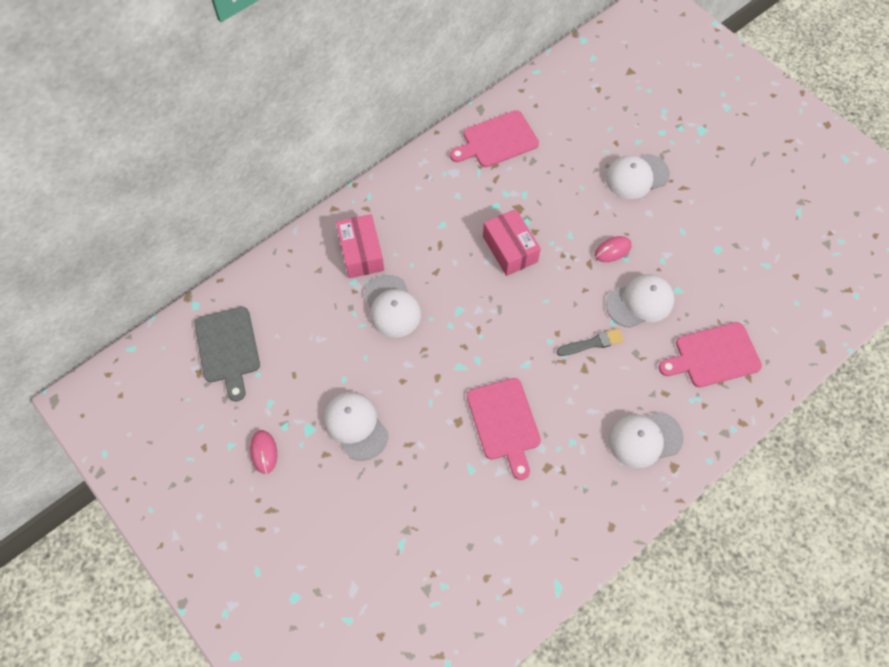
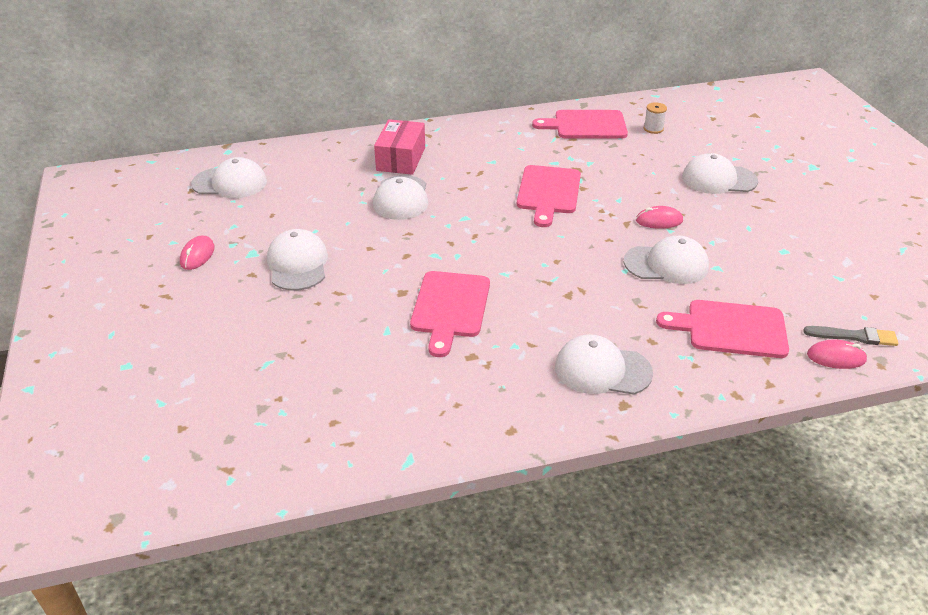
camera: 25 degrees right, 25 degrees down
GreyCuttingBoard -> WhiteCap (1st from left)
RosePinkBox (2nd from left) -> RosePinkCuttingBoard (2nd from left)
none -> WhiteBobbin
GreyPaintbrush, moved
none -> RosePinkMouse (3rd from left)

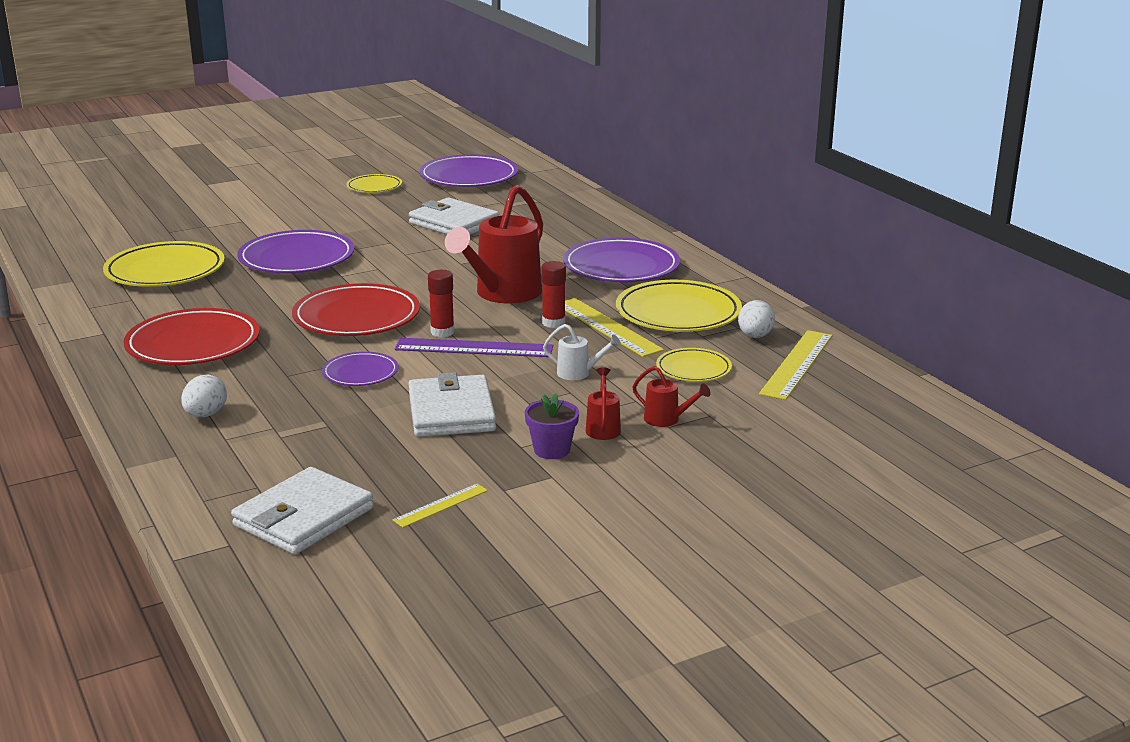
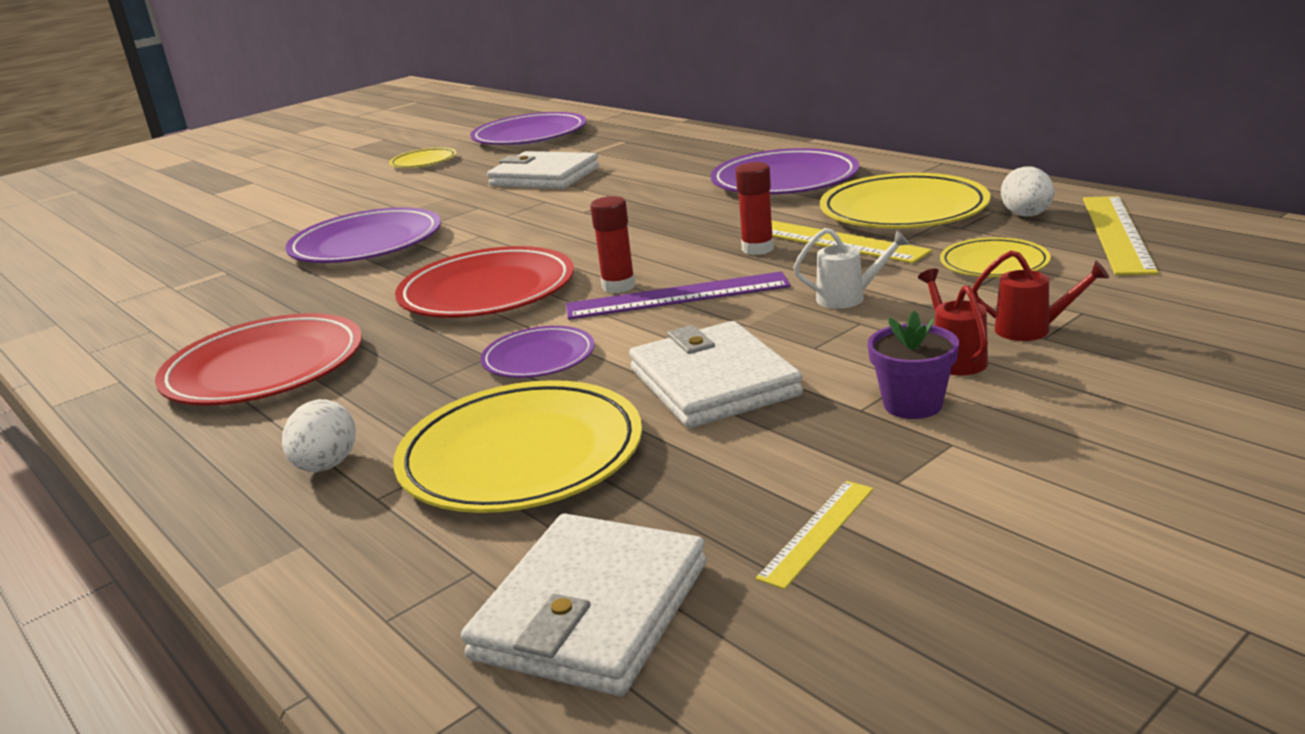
camera: 10 degrees left, 0 degrees up
BrightYellowDinnerPlate (1st from left in the first image) -> BrightYellowDinnerPlate (2nd from left), moved
RedWateringPot (1st from left) -> none

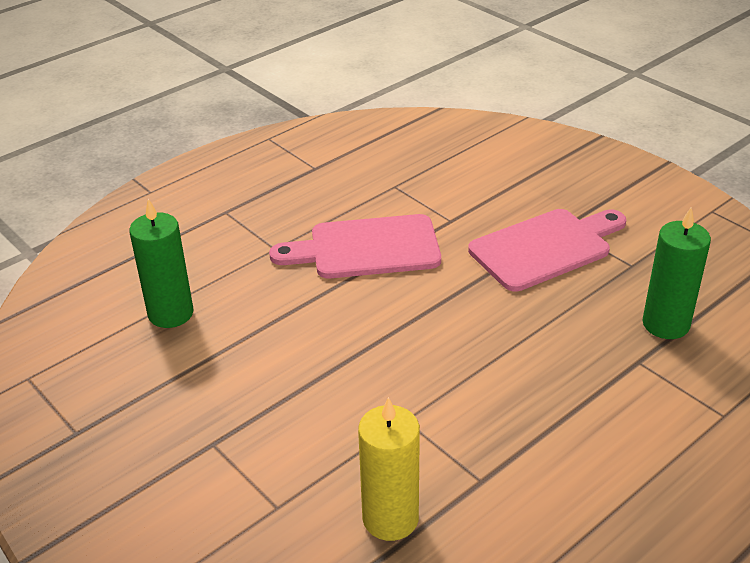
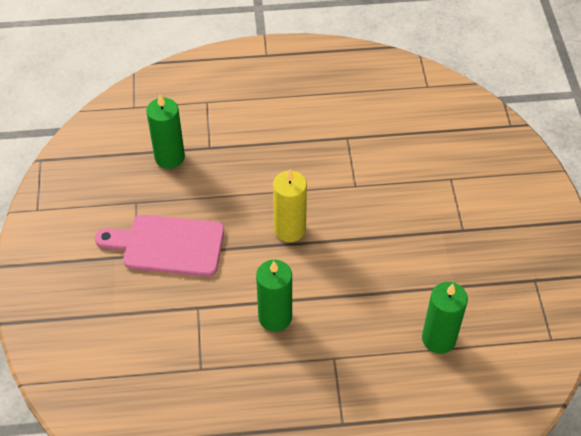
camera: 145 degrees left, 15 degrees up
RosePinkCuttingBoard (1st from left) -> GreenWaxCandle (2nd from left)
BrightYellowWaxCandle, moved

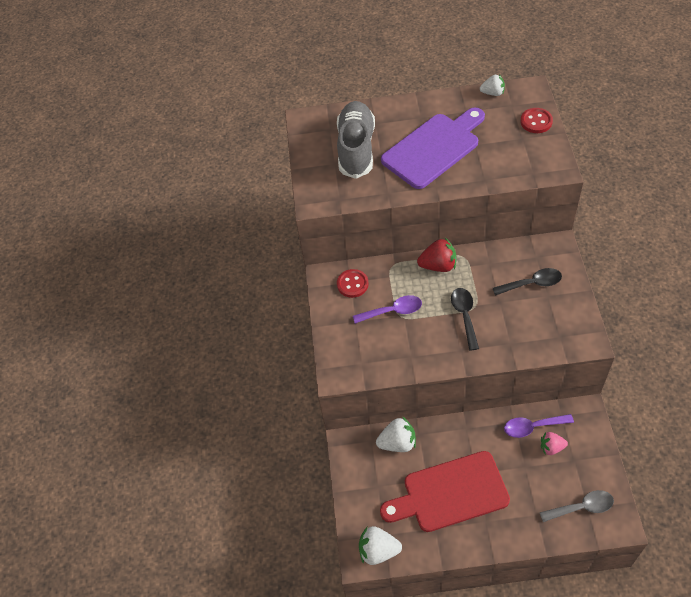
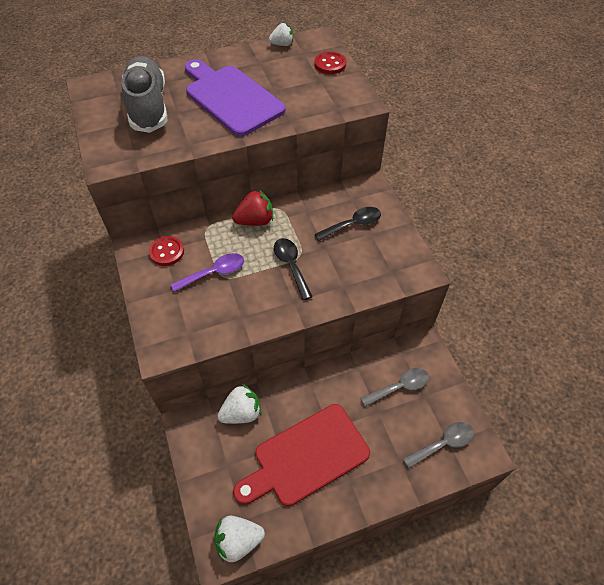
camera: 20 degrees left, 0 degrees up
VioletCuttingBoard, 75 degrees counterclockwise
RosePinkStrawberry -> GreyTeaspoon (1st from left)
VioletTeaspoon (2nd from left) -> none

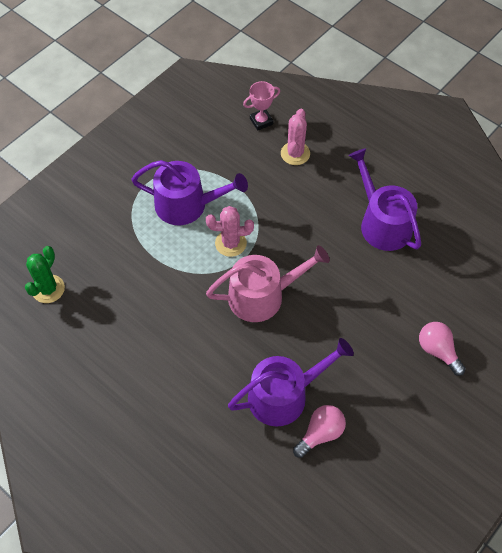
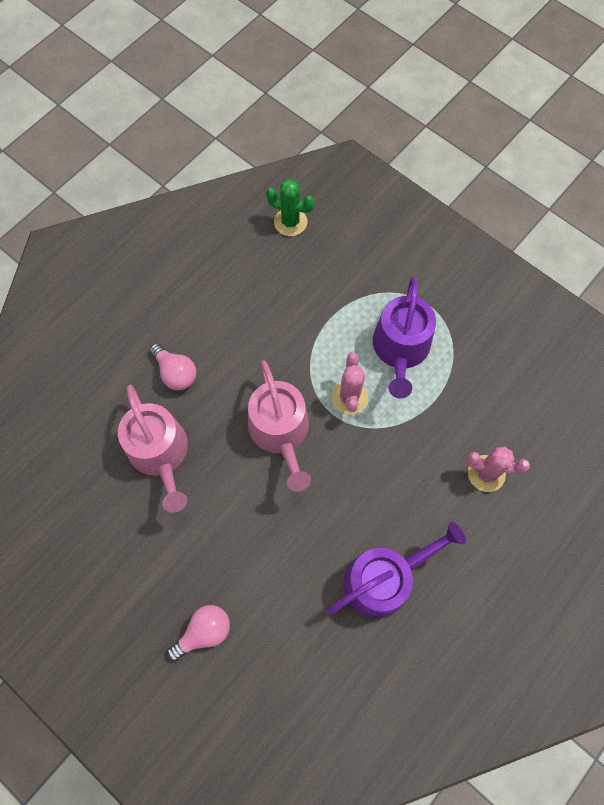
camera: 90 degrees right, 10 degrees up
VioletWateringPot (2nd from left) -> RosePinkWateringPot (1st from left)
RosePinkLightBulb (1st from left), moved
RosePinkTrophy -> none

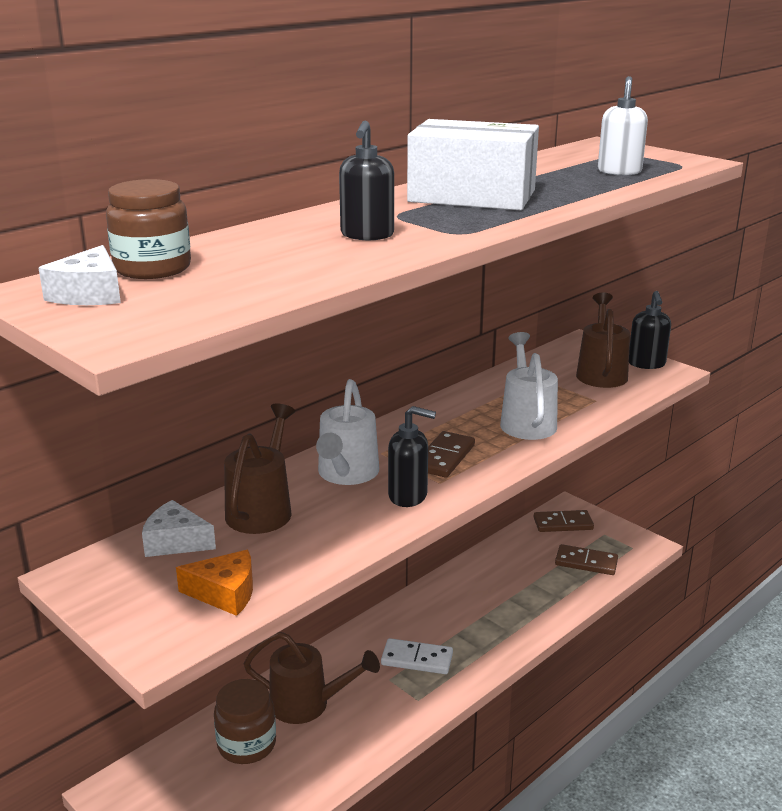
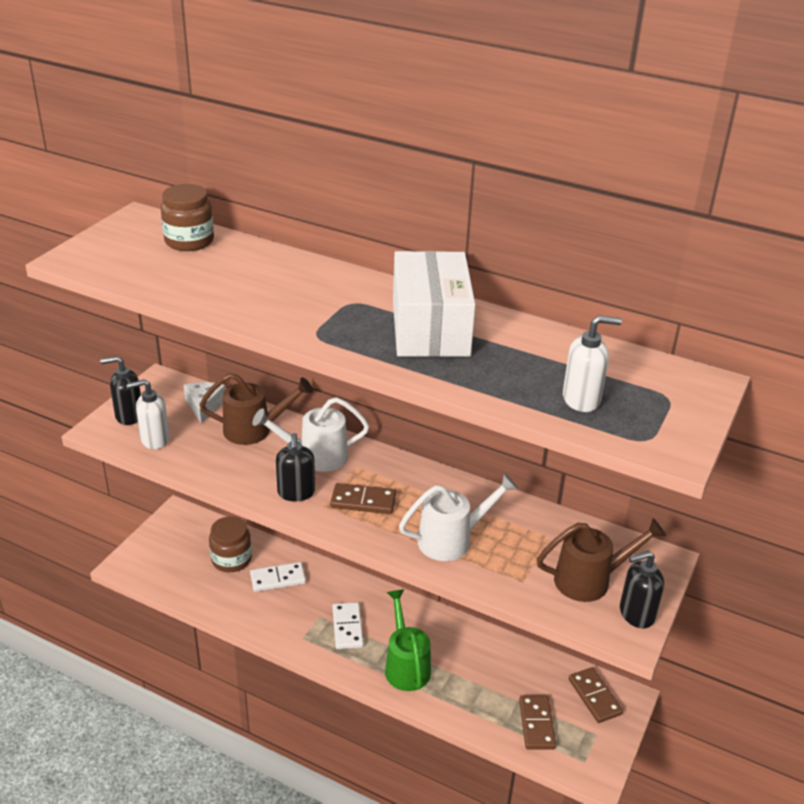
camera: 70 degrees right, 10 degrees up
EbonySoapPump (1st from left), moved
OrangeCheese -> WhiteSoapPump (1st from left)
DarkBrownWateringPot (2nd from left) -> WhiteDomino (1st from left)
none -> GreenWateringPot
WhiteCheese (1st from left) -> none

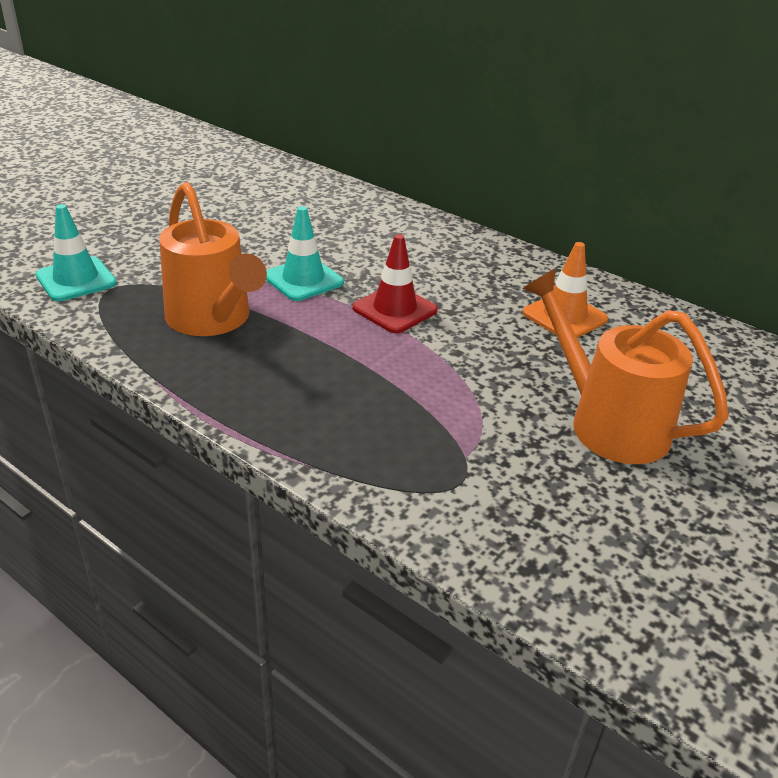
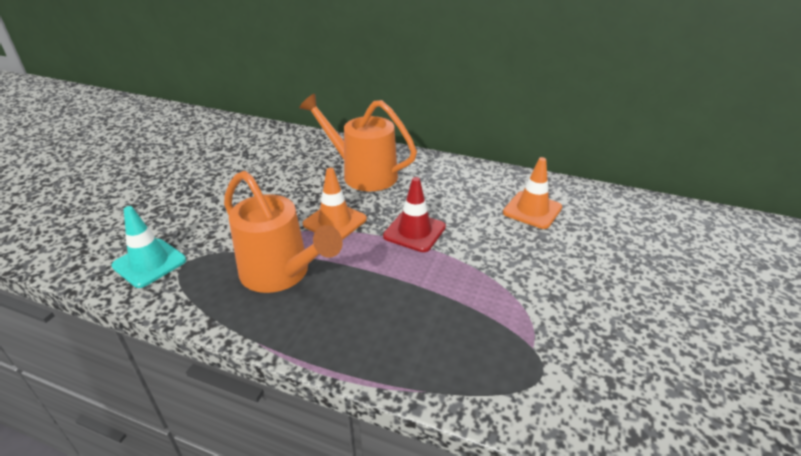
camera: 15 degrees left, 0 degrees up
OrangeWateringPot (2nd from left), moved
TealTrafficCone (2nd from left) -> OrangeTrafficCone (1st from left)

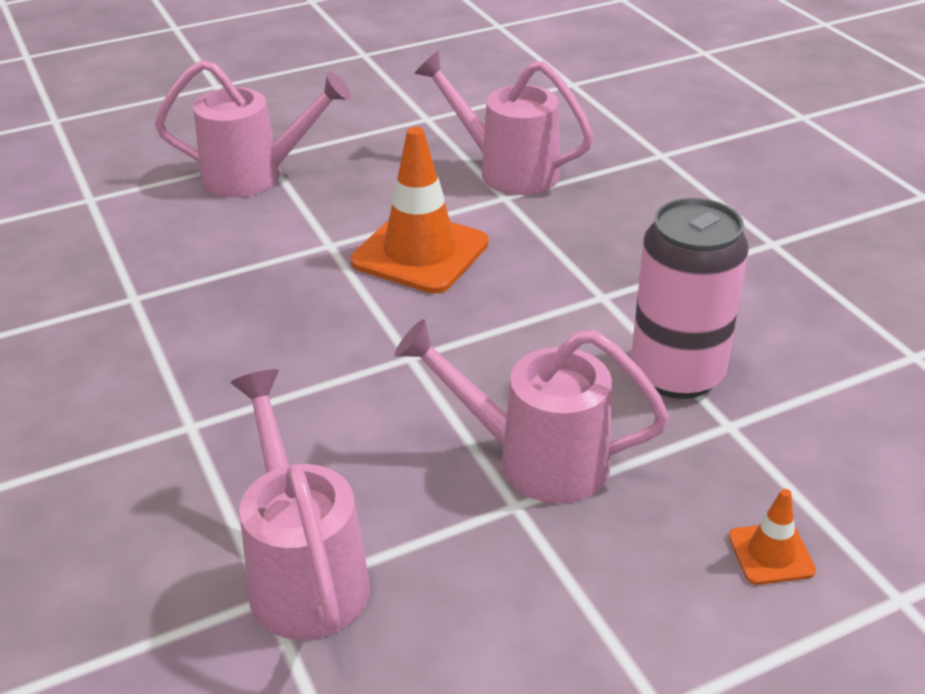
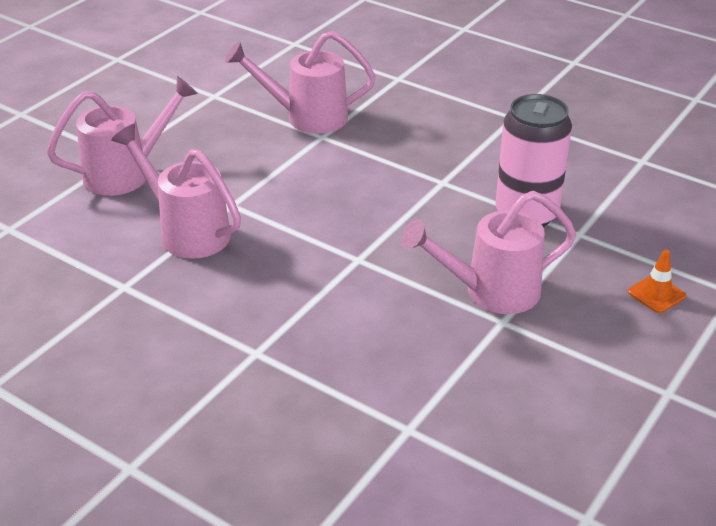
camera: 30 degrees left, 0 degrees up
RosePinkWateringPot (2nd from left), moved
OrangeTrafficCone (1st from left) -> none

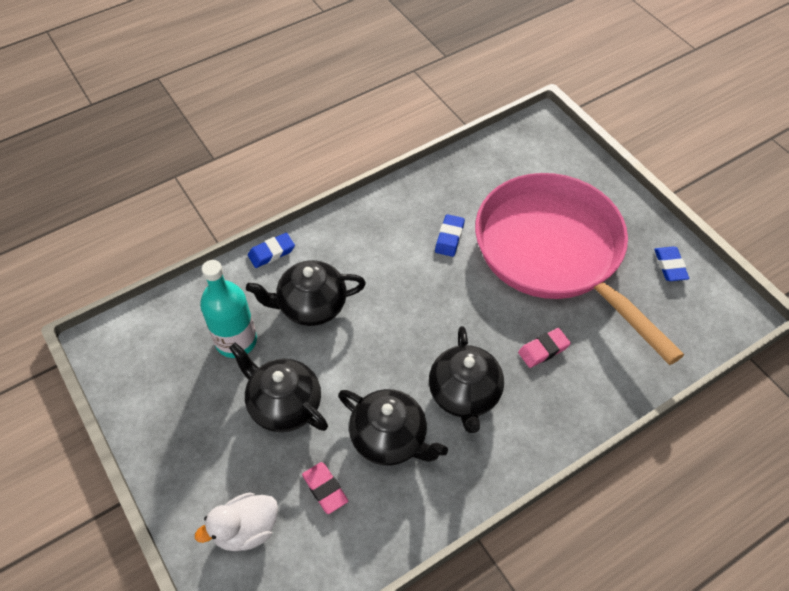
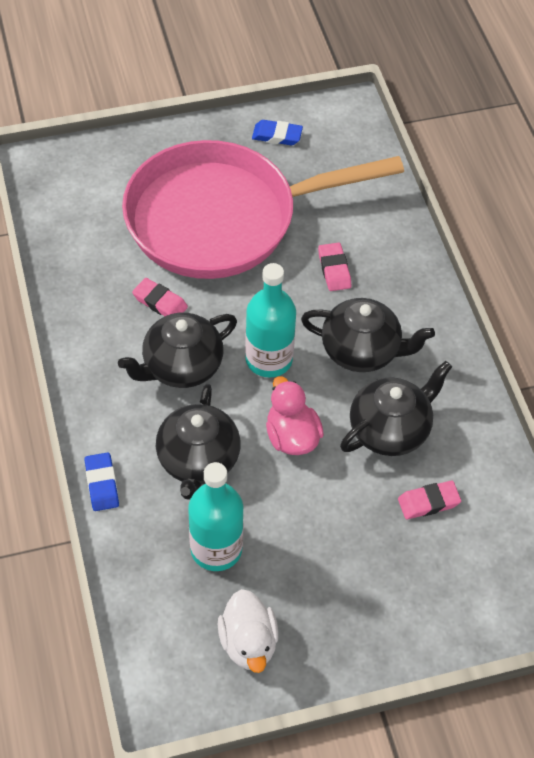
camera: 75 degrees left, 0 degrees up
EbonyTeapot (1st from left), moved
BlueEraser (2nd from left) -> RosePinkEraser (1st from left)
WhiteDuck, moved
none -> TealDrinkBottle (2nd from left)
none -> RosePinkDuck

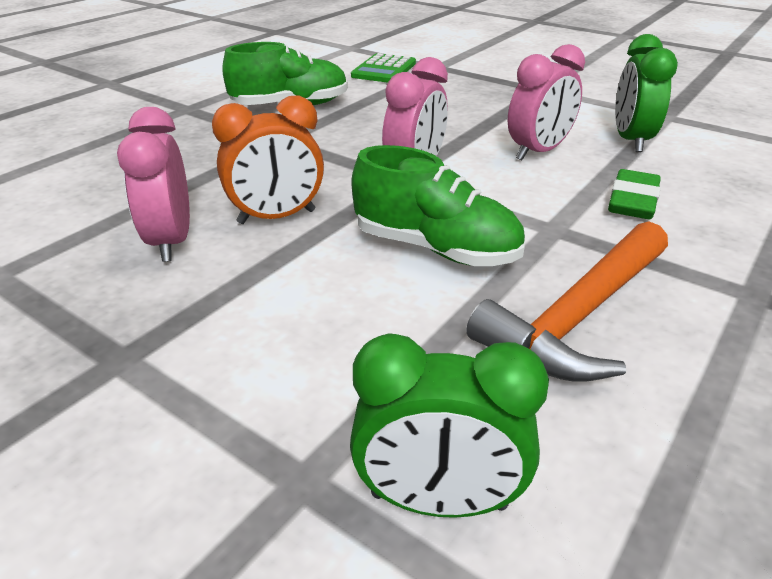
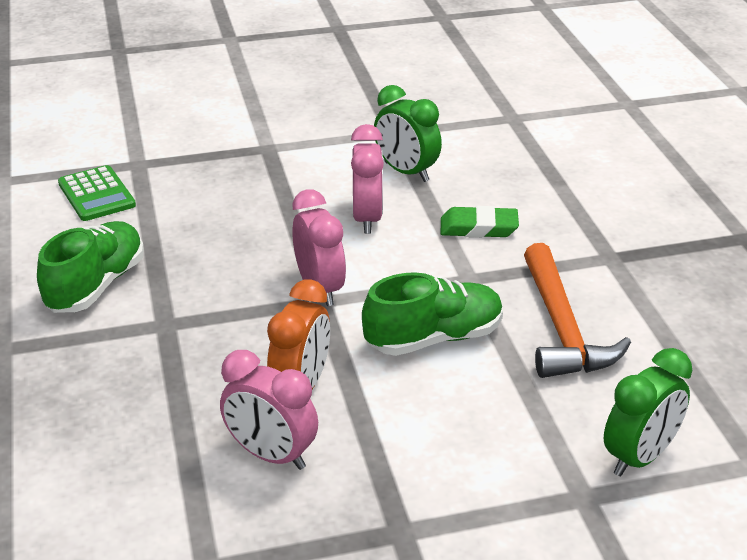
camera: 50 degrees left, 0 degrees up
GreenEraser, 60 degrees counterclockwise

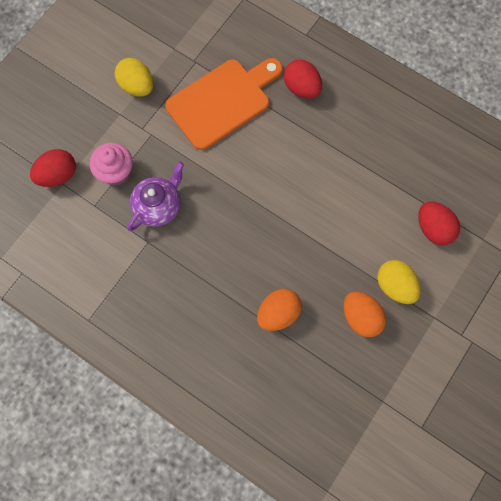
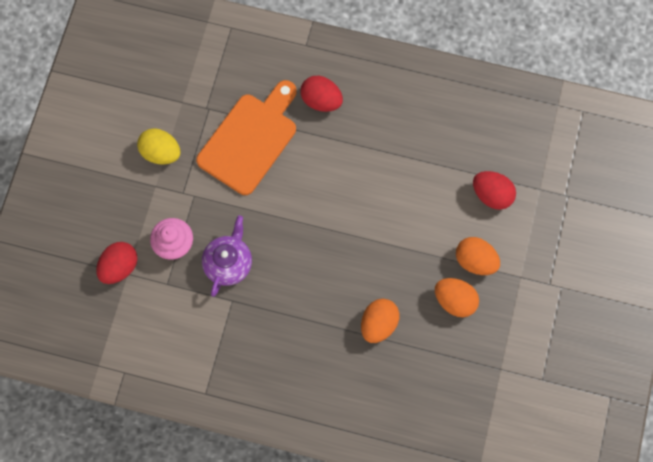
camera: 20 degrees left, 0 degrees up
BrightYellowEgg (2nd from left) -> OrangeEgg (3rd from left)

